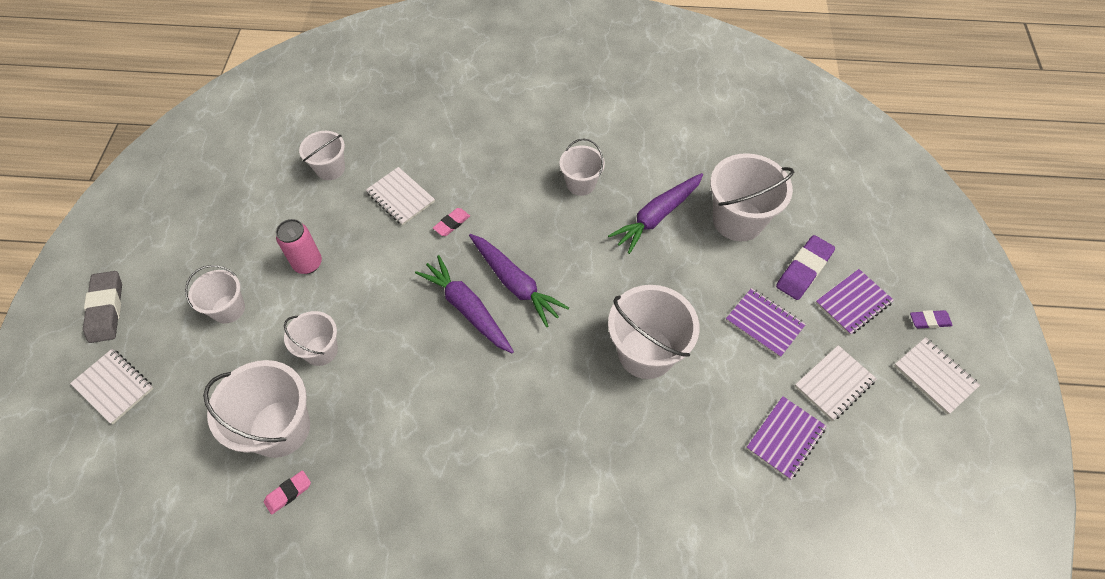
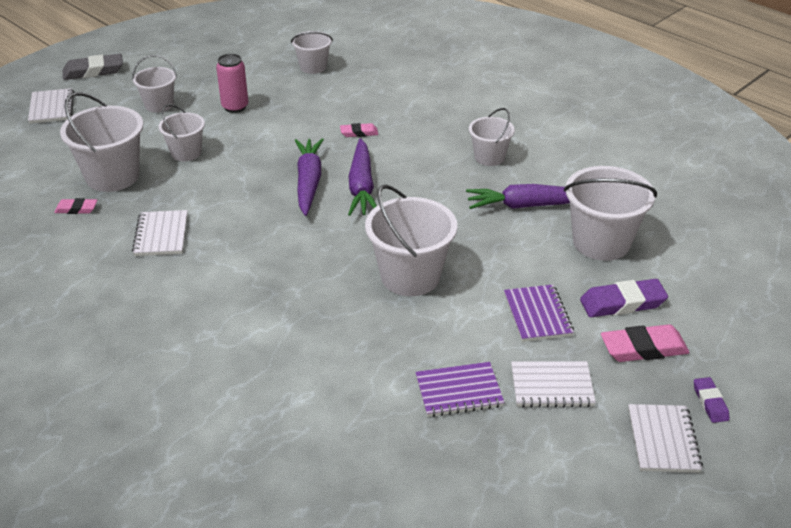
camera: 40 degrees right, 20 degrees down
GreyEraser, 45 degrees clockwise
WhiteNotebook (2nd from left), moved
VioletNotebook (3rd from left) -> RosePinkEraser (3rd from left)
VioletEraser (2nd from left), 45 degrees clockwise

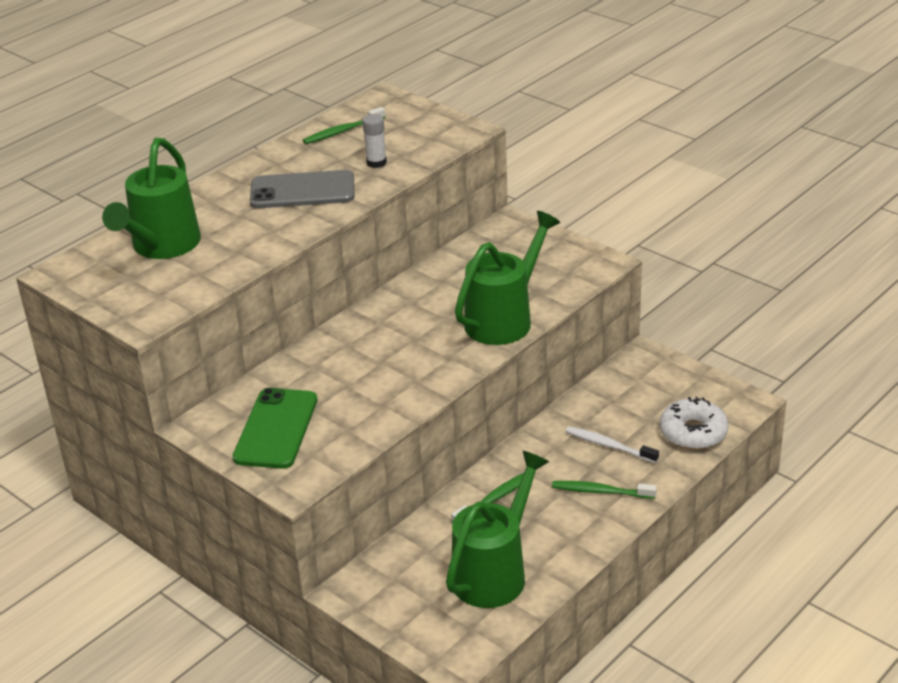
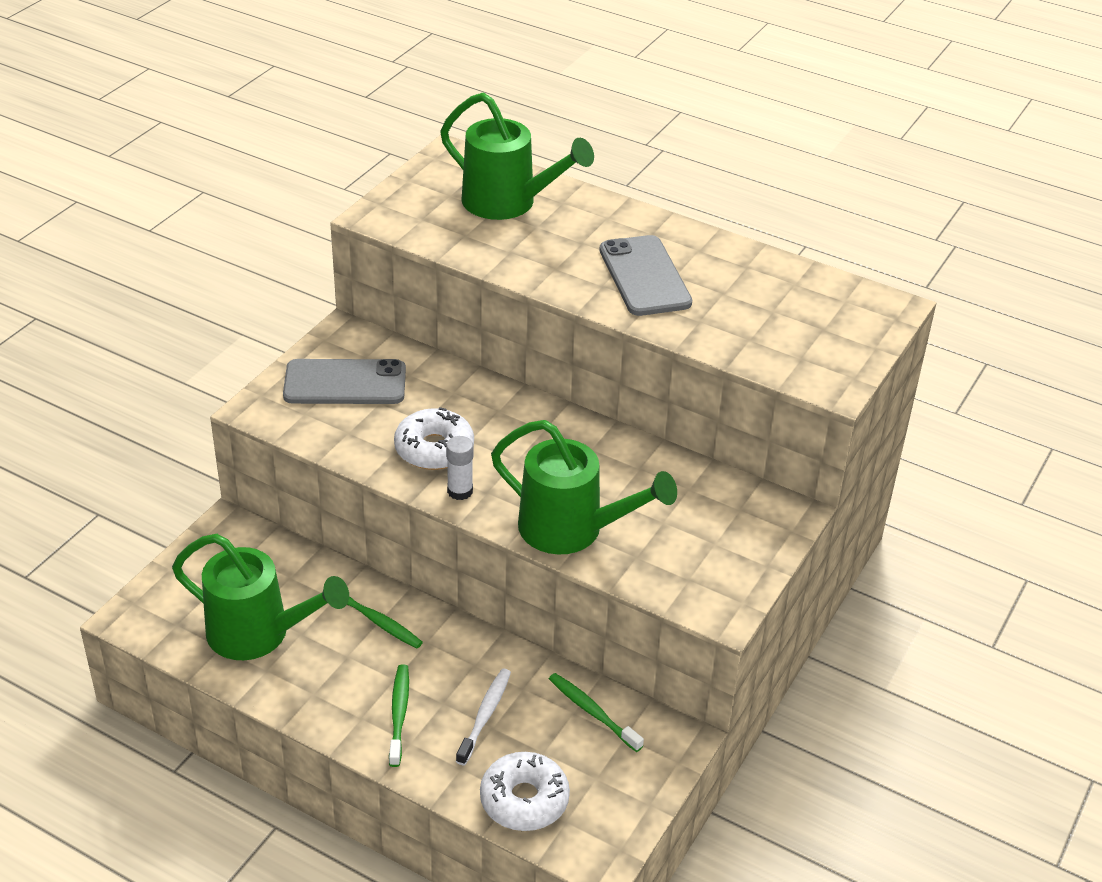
camera: 75 degrees right, 5 degrees up
GreenPhone -> GreyPhone (1st from left)
none -> WhiteGlazedDonut (1st from left)
GreenWateringPot (1st from left in the first image) -> GreenWateringPot (2nd from left), 150 degrees counterclockwise
WhiteGlue, moved
GreenToothBrush (1st from left in the first image) -> GreenToothBrush (3rd from left), moved

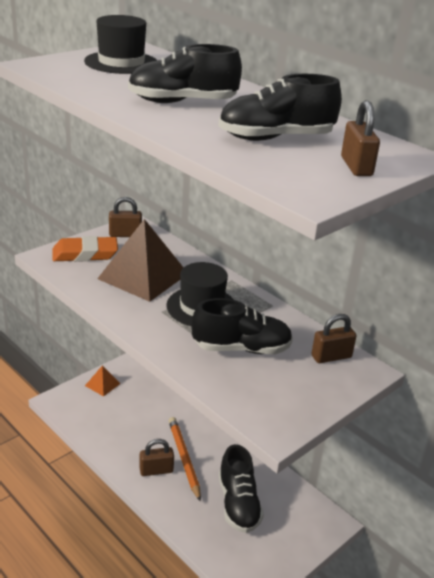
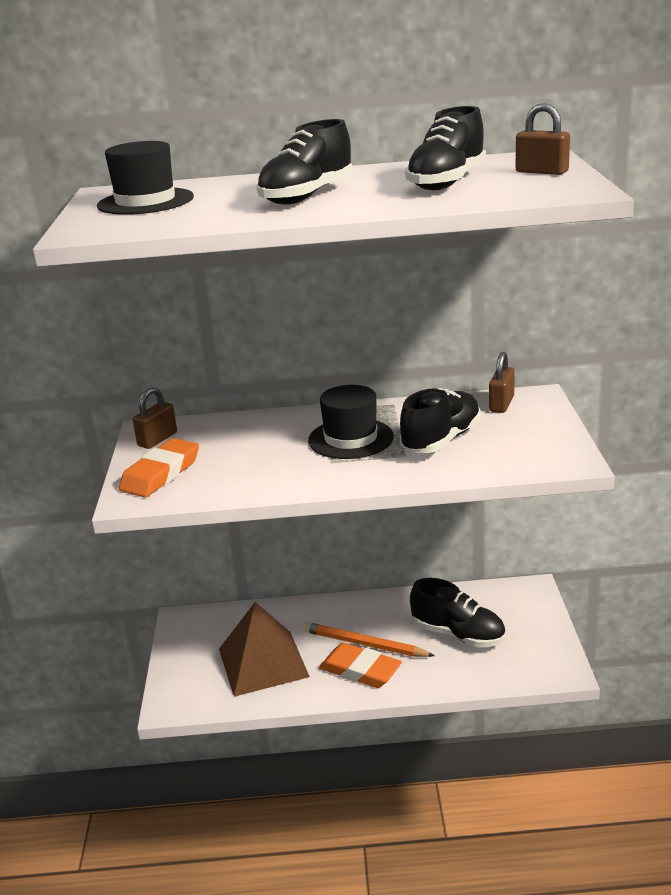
camera: 45 degrees left, 5 degrees down
DarkBrownPyramid, moved
DarkBrownLock (2nd from left) -> OrangeEraser (2nd from left)
OrangePyramid -> none

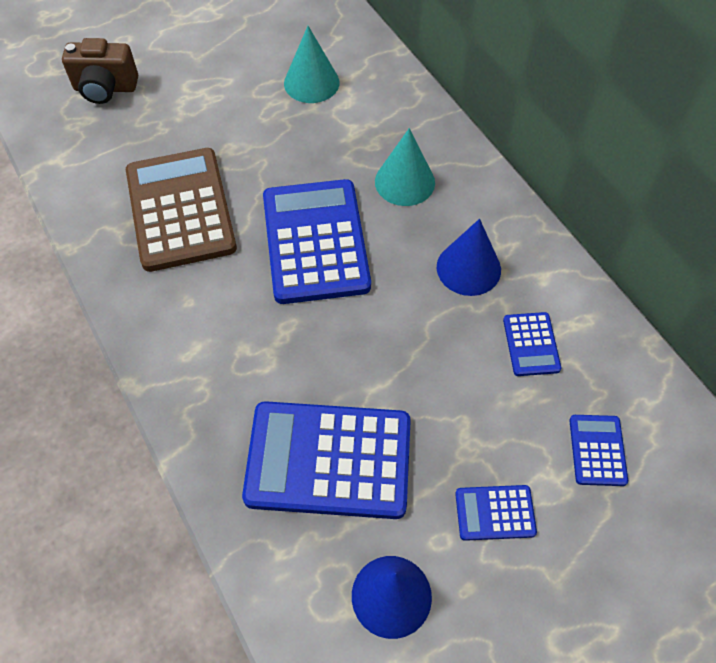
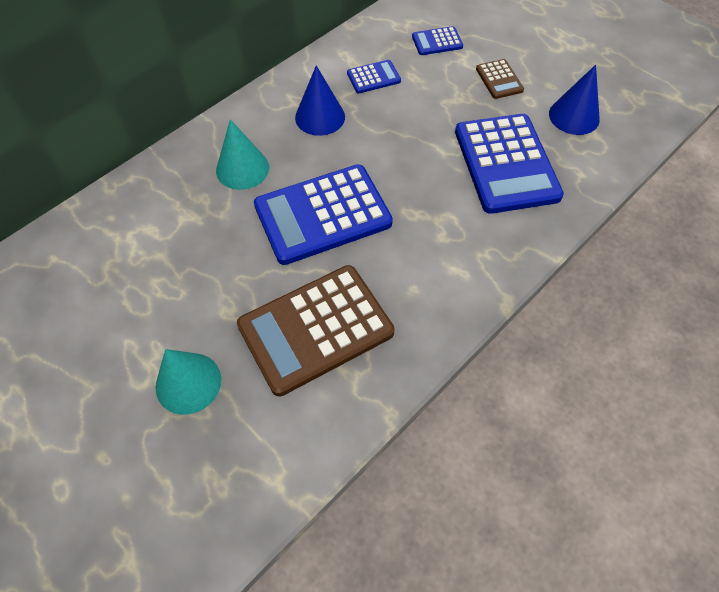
camera: 105 degrees left, 0 degrees up
TealSolidCone (1st from left), moved
BlueCalculator (3rd from left) -> DarkBrownCalculator (2nd from left)
DarkBrownCompactCamera -> none

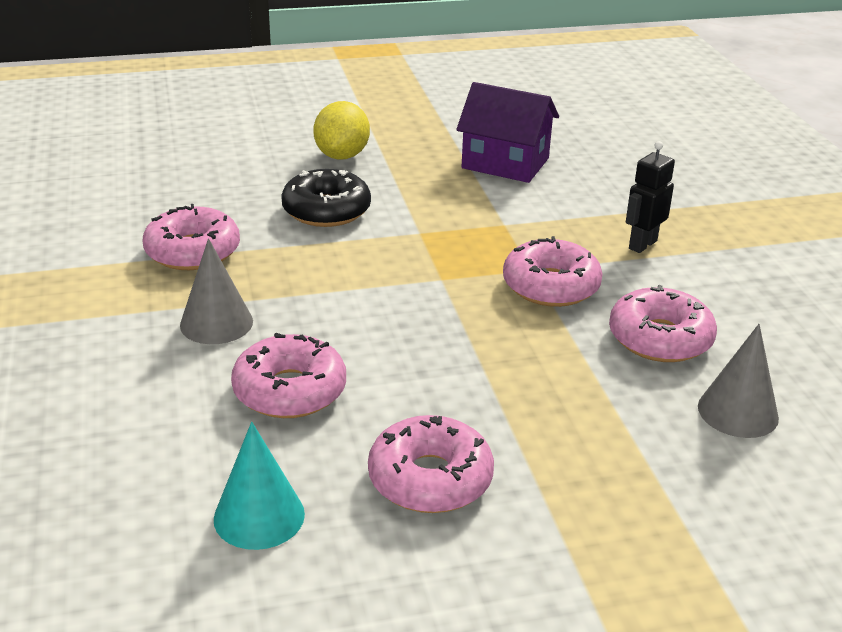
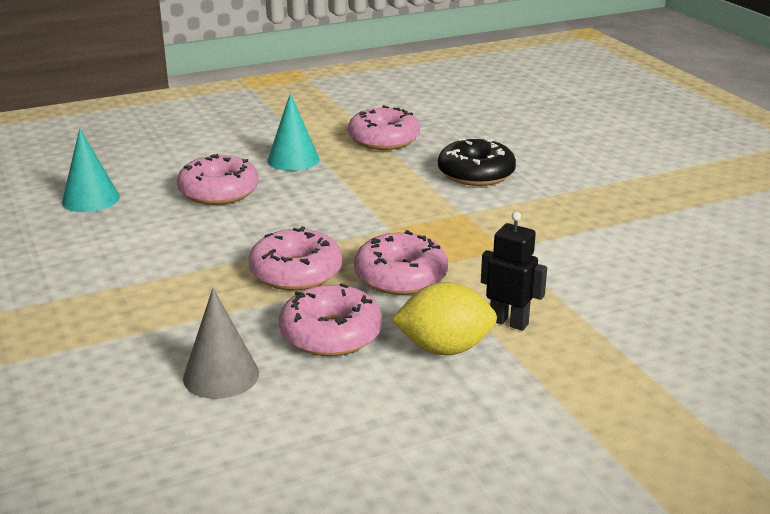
camera: 80 degrees right, 5 degrees down
RosePinkGlazedDonut (3rd from left in the first image) -> RosePinkGlazedDonut (2nd from left), moved
GreySolidCone (1st from left) -> TealSolidCone (2nd from left)
BrightYellowLemon, moved
VioletCottage -> none

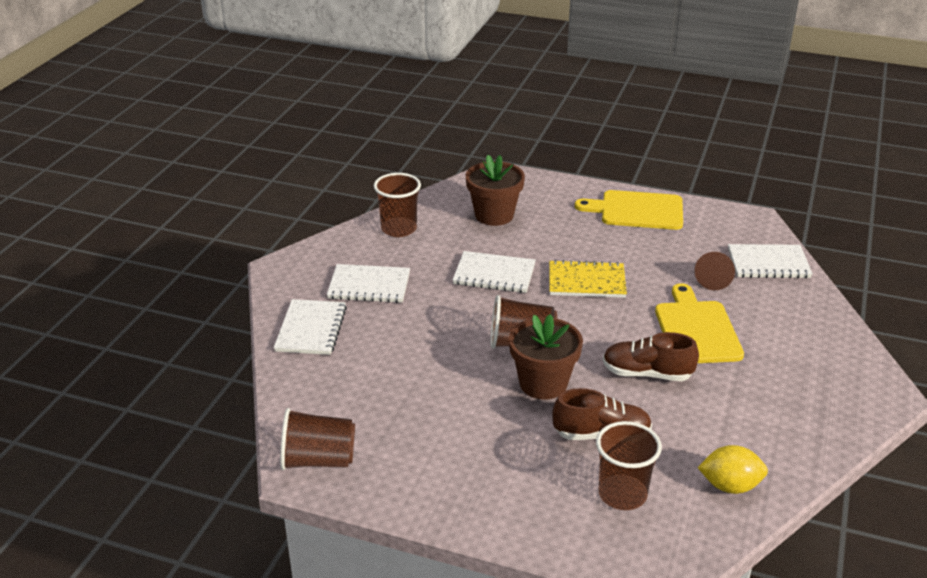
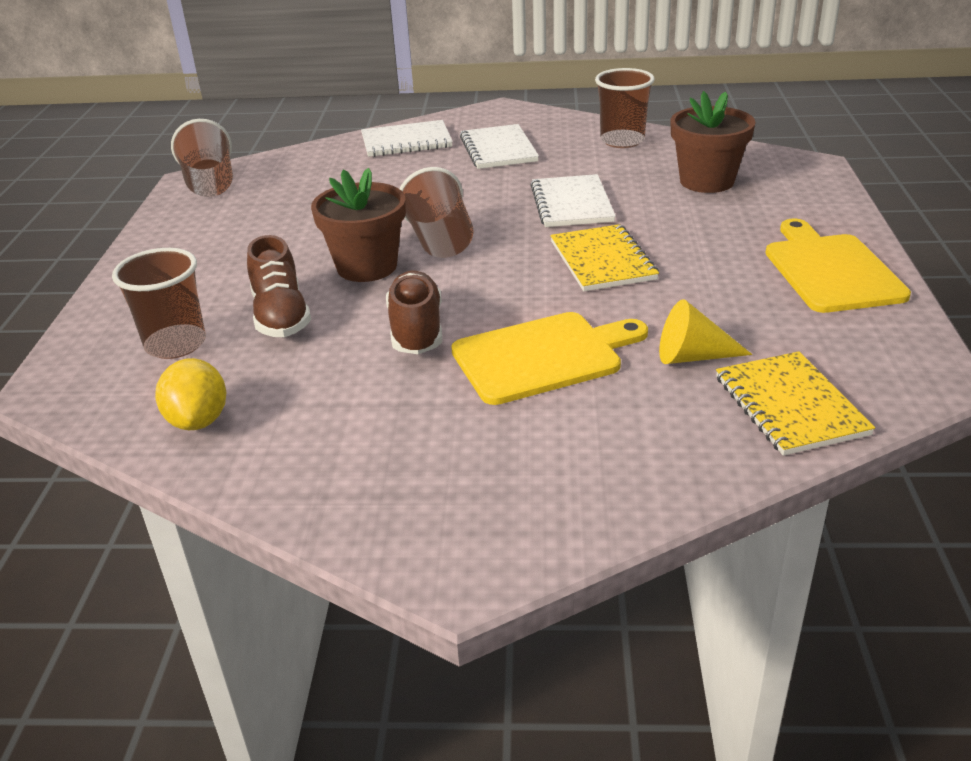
camera: 75 degrees right, 0 degrees up
DarkBrownSolidCone -> BrightYellowSolidCone
WhiteNotebook (4th from left) -> BrightYellowNotebook (2nd from left)

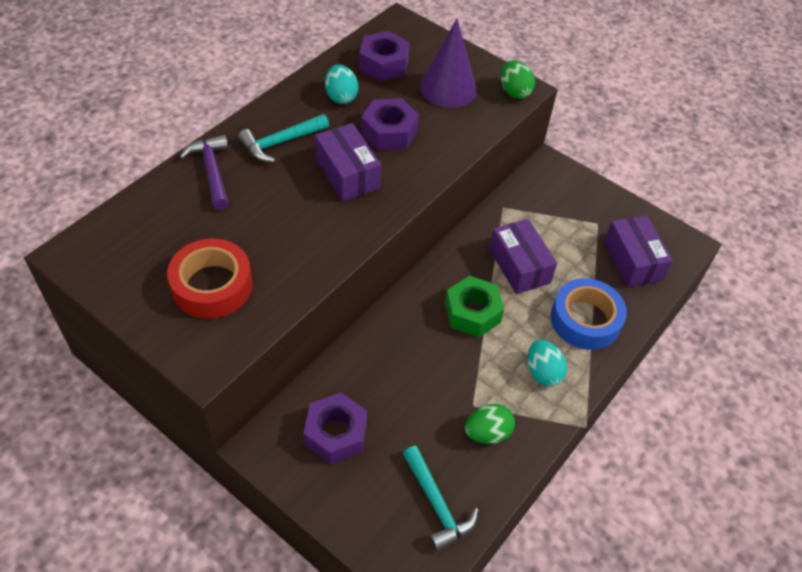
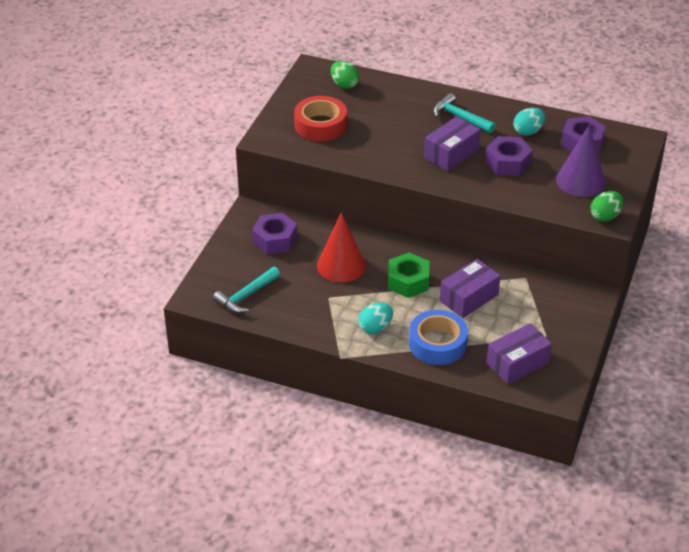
camera: 75 degrees right, 10 degrees down
none -> RedSolidCone
GreenEgg (1st from left), moved
VioletHammer -> none

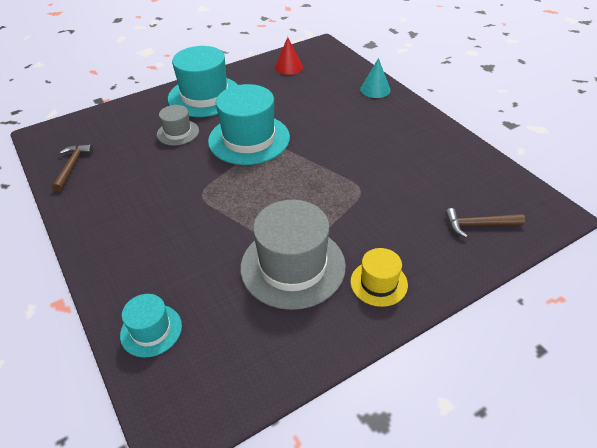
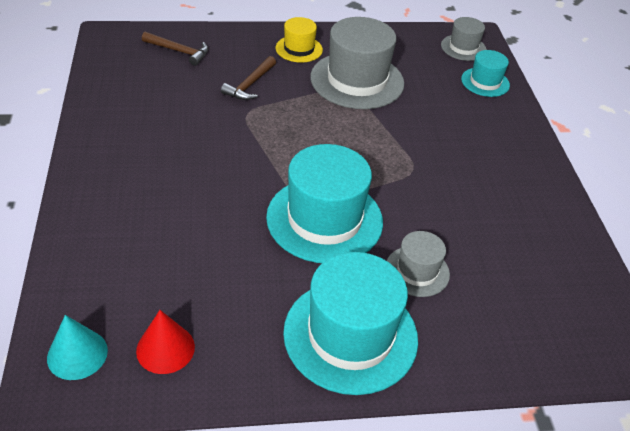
camera: 160 degrees left, 0 degrees up
TealSolidCone, moved
DarkBrownHammer (1st from left in the first image) -> DarkBrownHammer (2nd from left), moved
none -> GreyHat (3rd from left)

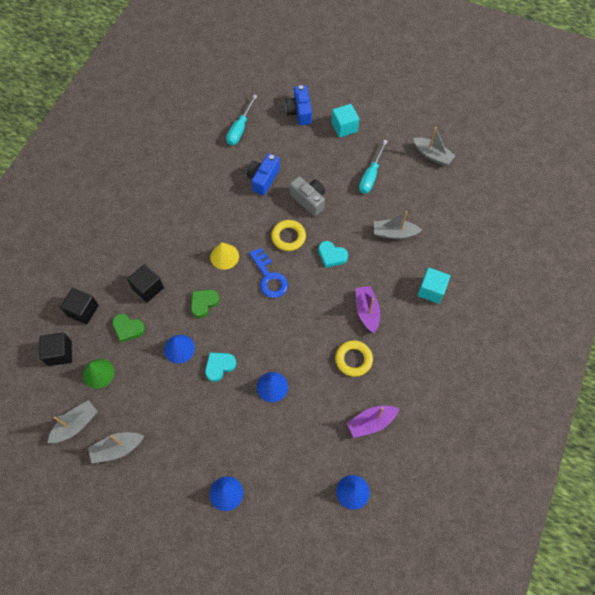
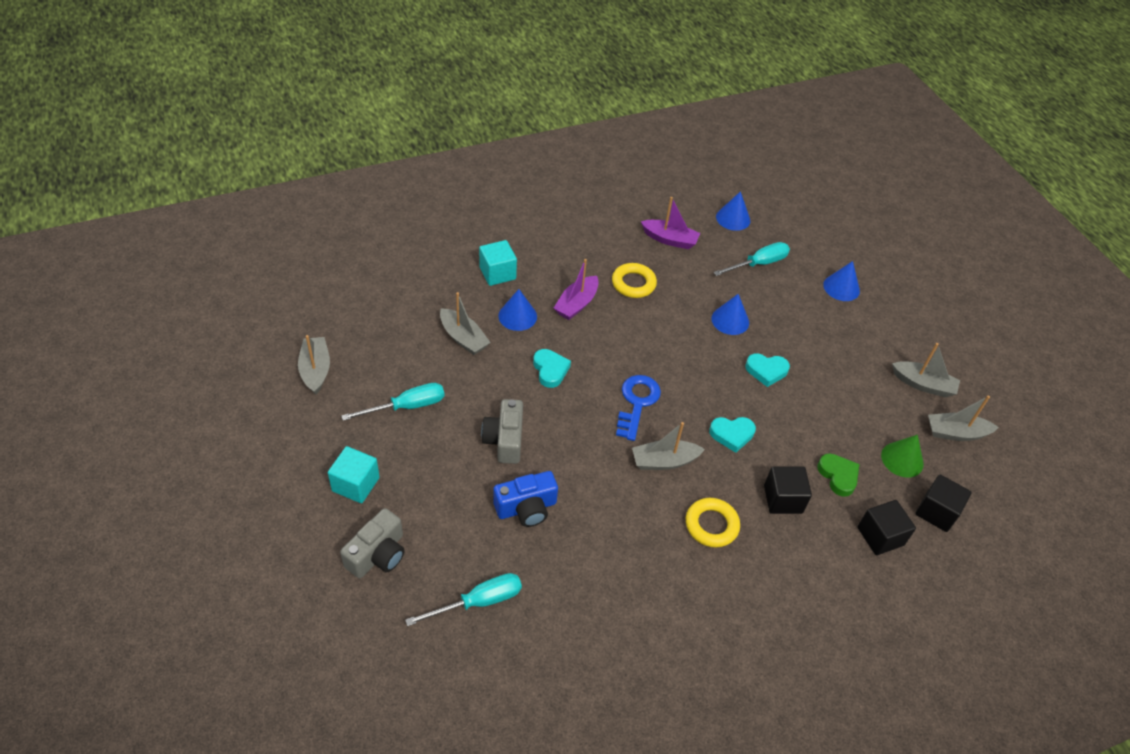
camera: 140 degrees left, 15 degrees down
BlueCompactCamera (2nd from left) -> GreyCompactCamera (1st from left)
BlueSolidCone (1st from left), moved
BrightYellowSolidCone -> GreyBoat (3rd from left)
BrightYellowTorus (1st from left in the first image) -> BrightYellowTorus (2nd from left), moved
GreenHeart (2nd from left) -> TealHeart (2nd from left)
none -> TealFlatScrewdriver (3rd from left)

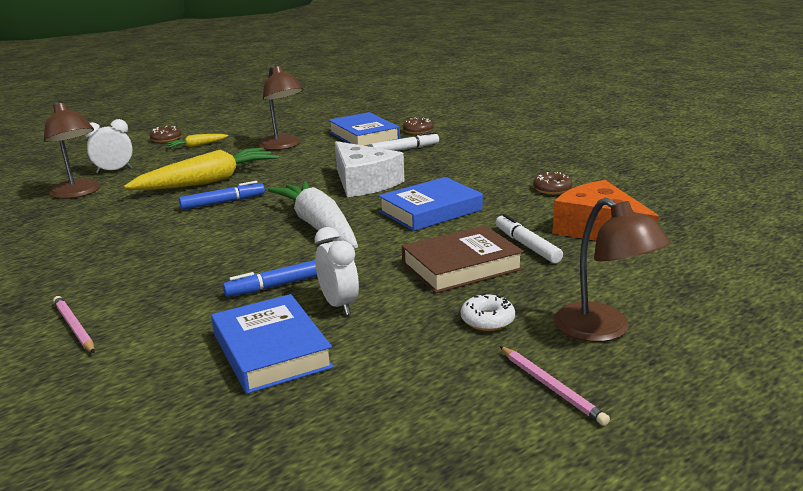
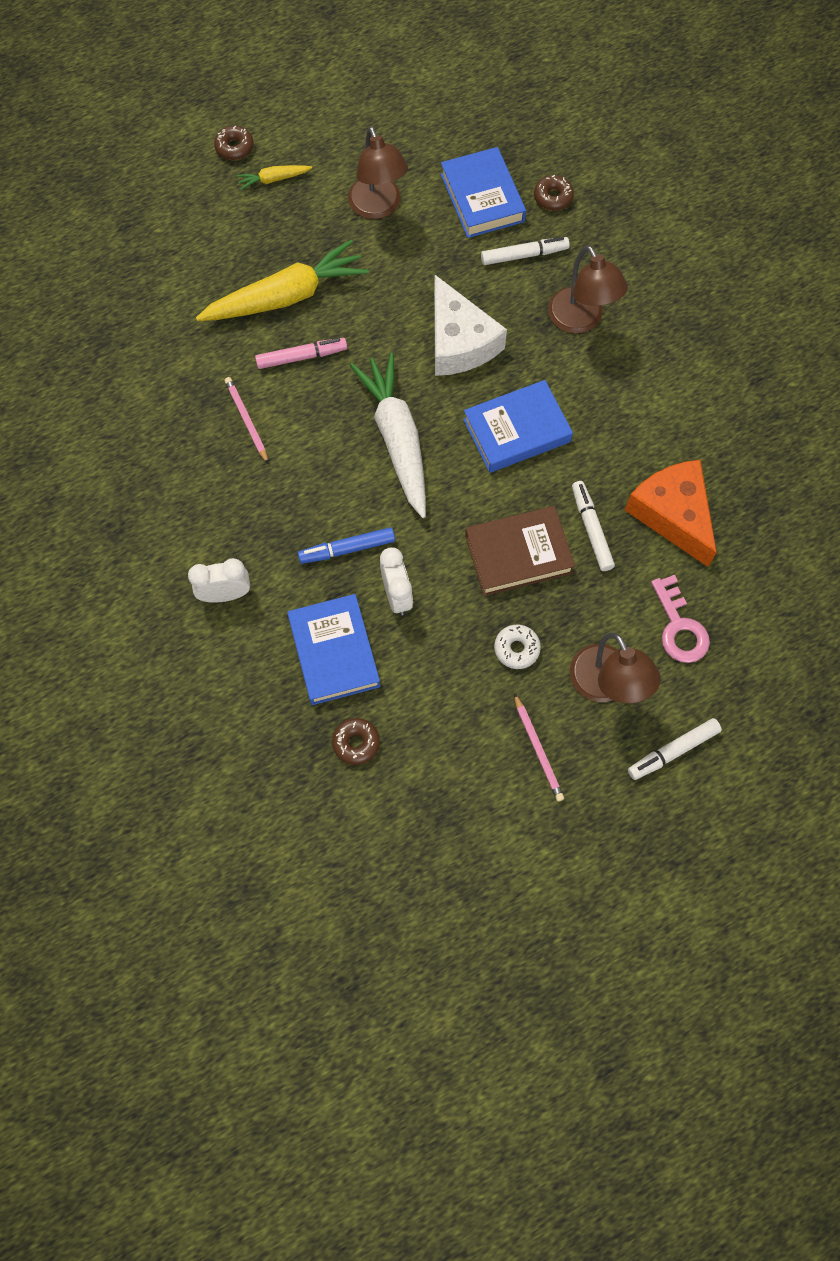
camera: 10 degrees right, 45 degrees up
WhiteBedsideClock (1st from left), moved
RosePinkWoodenPencil (1st from left), moved
BlueMarker (1st from left) -> RosePinkMarker
DarkBrownGlazedDonut (3rd from left in the first image) -> DarkBrownGlazedDonut (2nd from left), moved
DarkBrownLamp (1st from left in the first image) -> DarkBrownLamp (2nd from left), moved
none -> WhiteMarker (3rd from left)
none -> RosePinkKey

